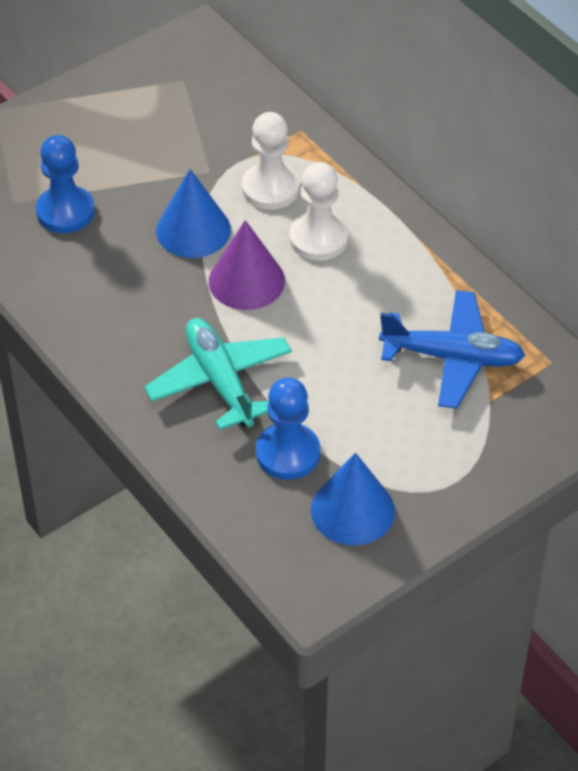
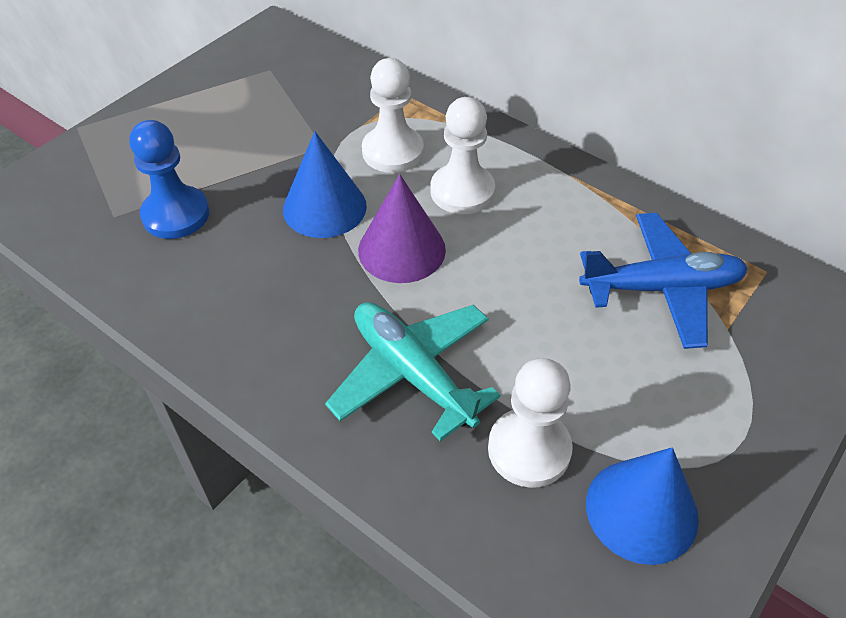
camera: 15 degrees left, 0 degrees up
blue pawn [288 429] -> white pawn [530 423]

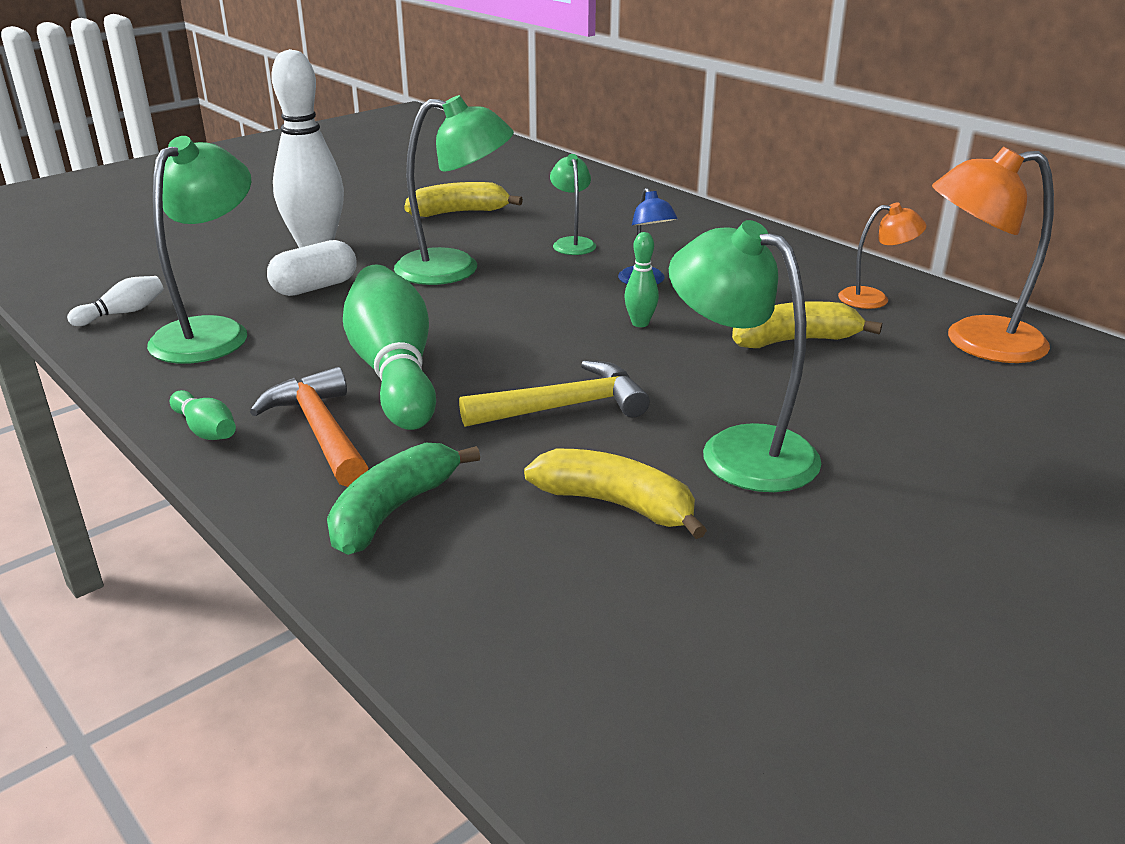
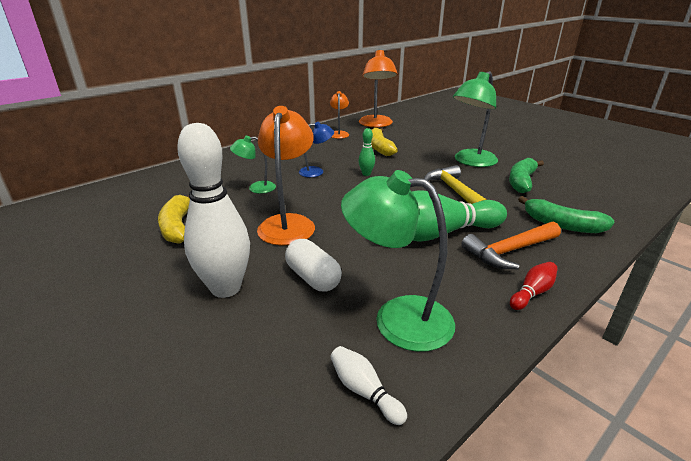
camera: 90 degrees left, 0 degrees up
green bowling pin [203 415] -> red bowling pin [534 286]
green lamp [454 190] -> orange lamp [286 176]
yellow banana [615 494] -> green banana [526 175]

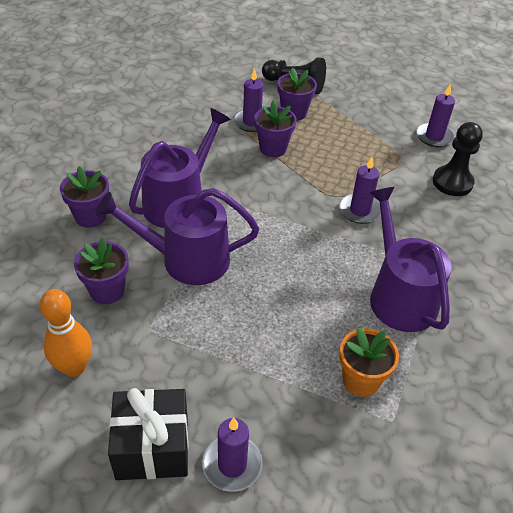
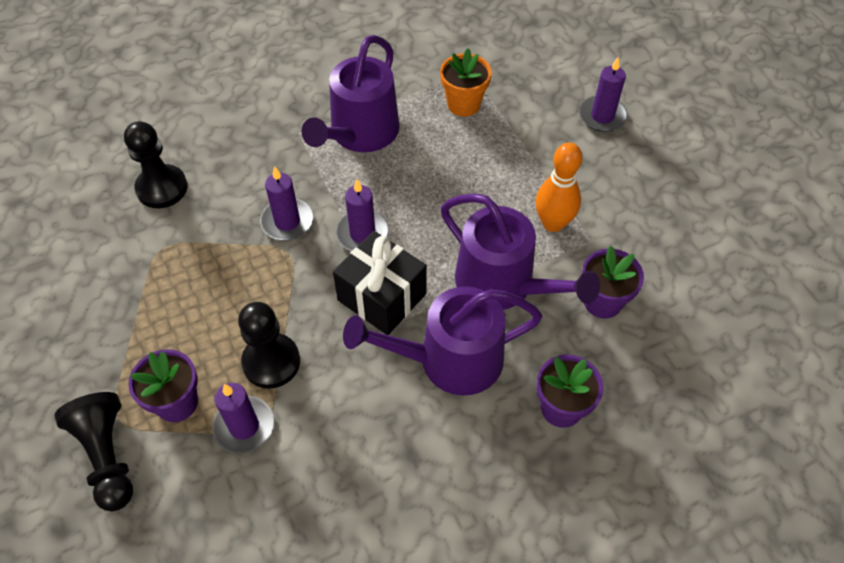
camera: 135 degrees left, 10 degrees up
orange bowling pin [66 333] -> orange bowling pin [559 187], relocated
black gift [148 434] -> black gift [380 283], relocated
purple flower pot [275 129] -> black pawn [269 345]
purple candle [435 115] -> purple candle [362 215], relocated

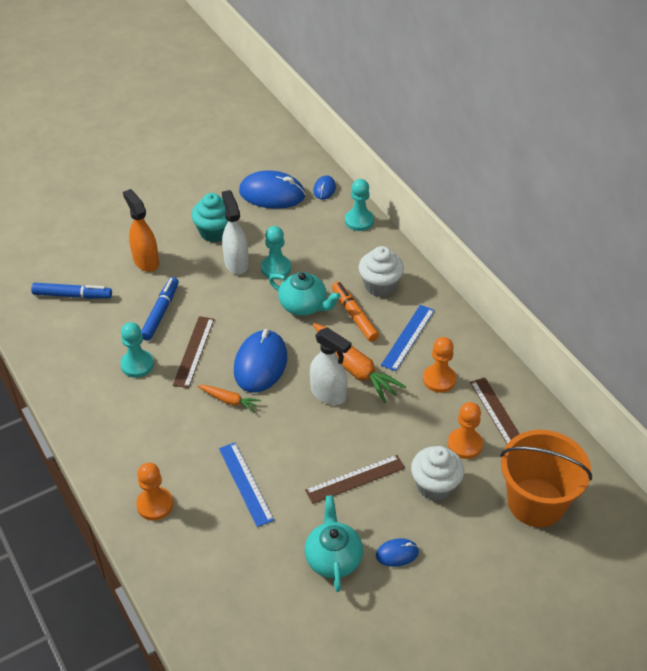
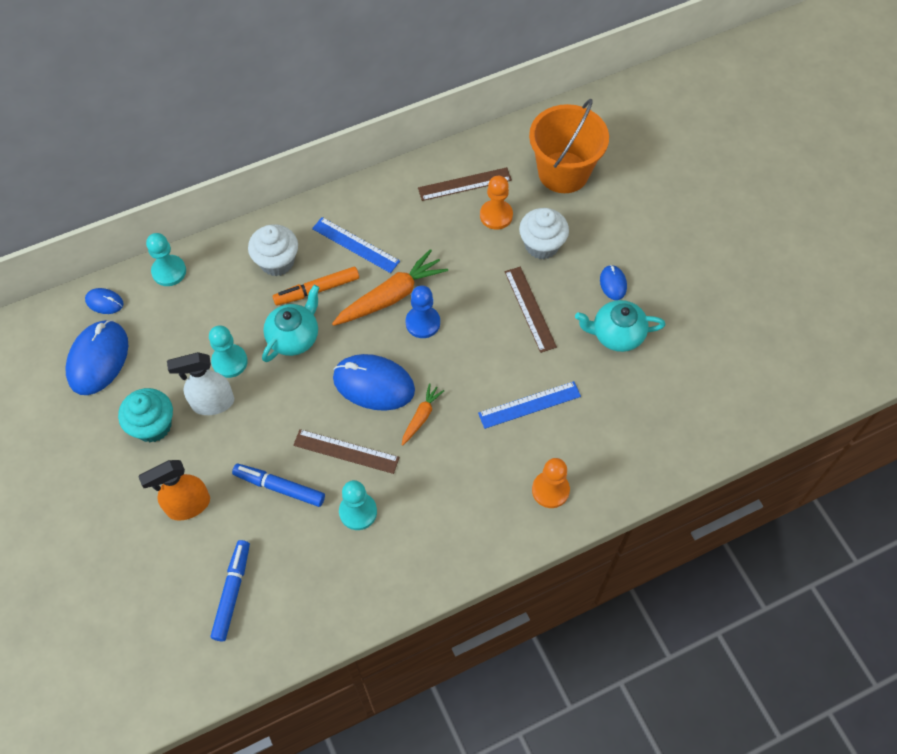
camera: 85 degrees left, 15 degrees up
white spray bottle [330 366] -> blue pawn [423 311]
orange pawn [439 365] -> none

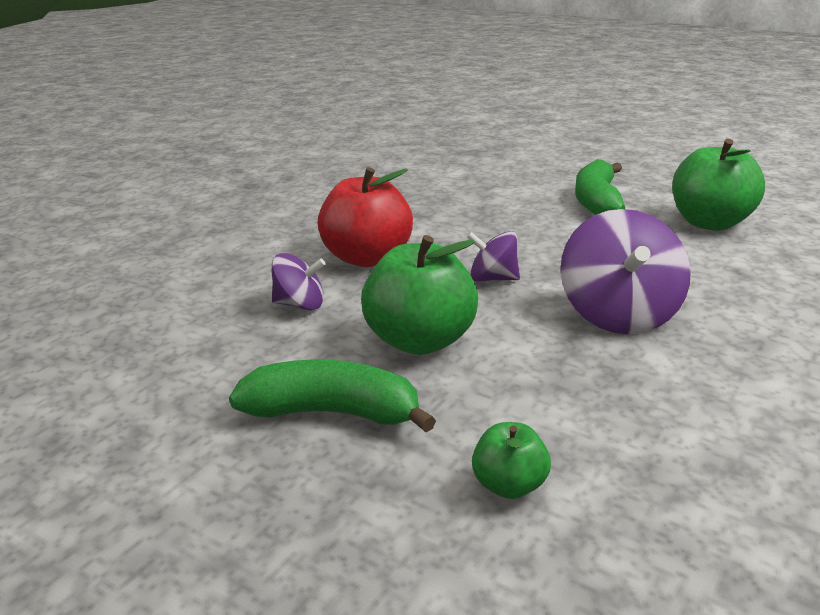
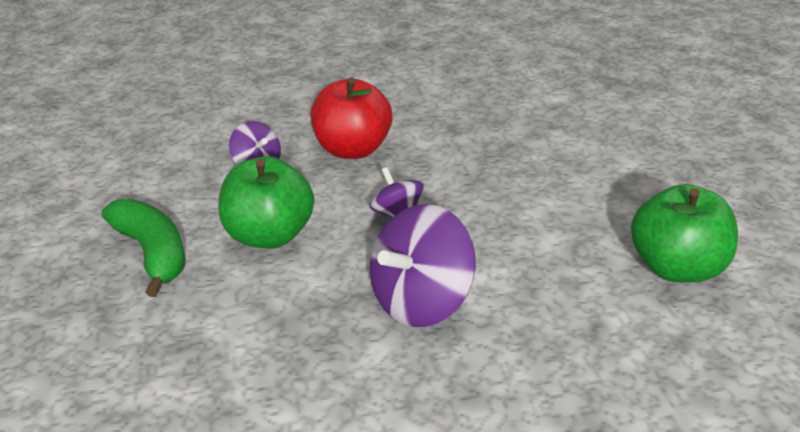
camera: 45 degrees right, 10 degrees up
green apple [511 460] -> none
green banana [600 187] -> none

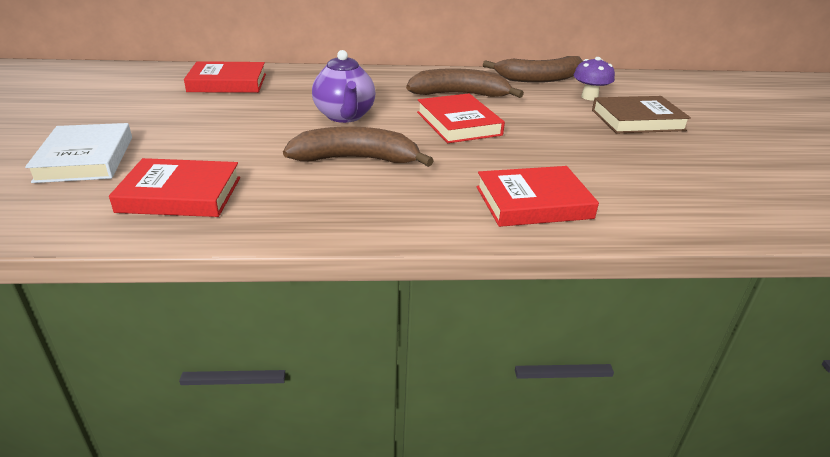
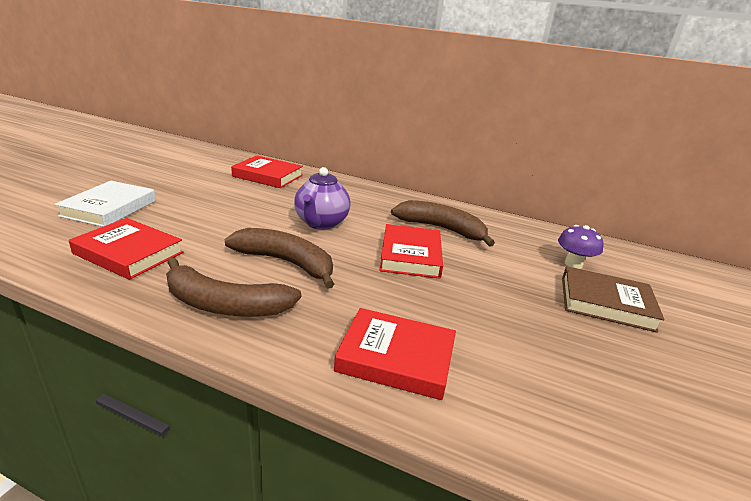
camera: 25 degrees right, 5 degrees down
brown banana [533 69] -> brown banana [234 287], relocated

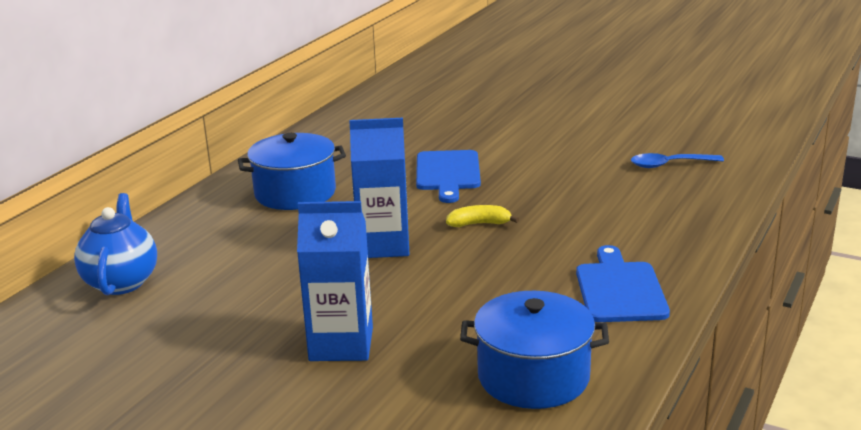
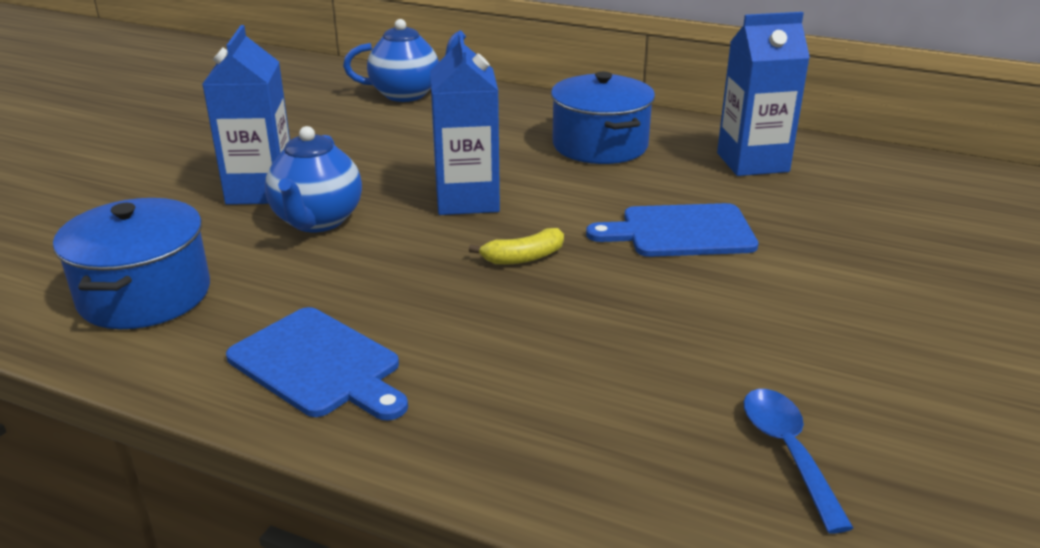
camera: 85 degrees right, 5 degrees up
yellow banana [482 216] -> yellow banana [516 246], 75 degrees clockwise
blue cutting board [623 283] -> blue cutting board [317 364], 45 degrees clockwise
none -> blue teapot [313 179]
none -> blue carton [763 94]

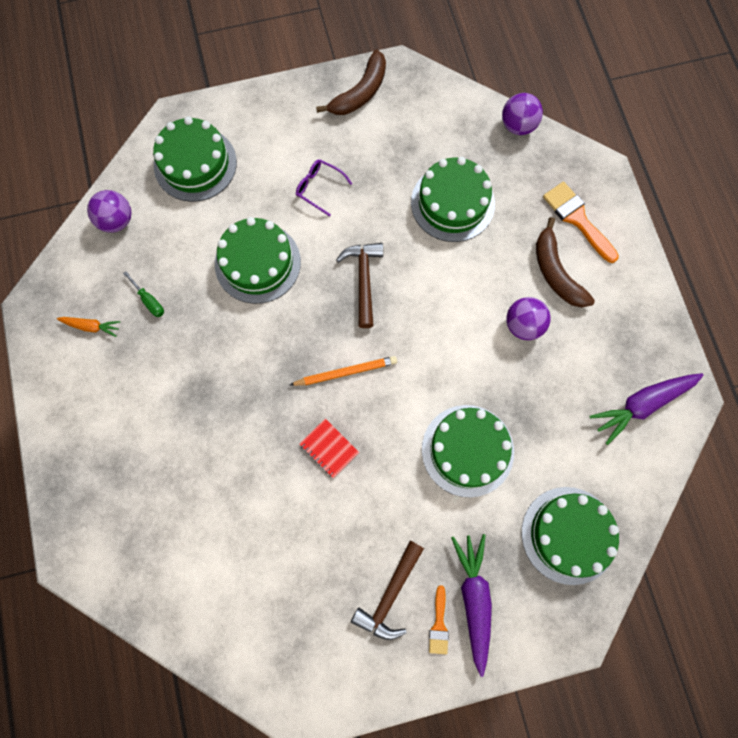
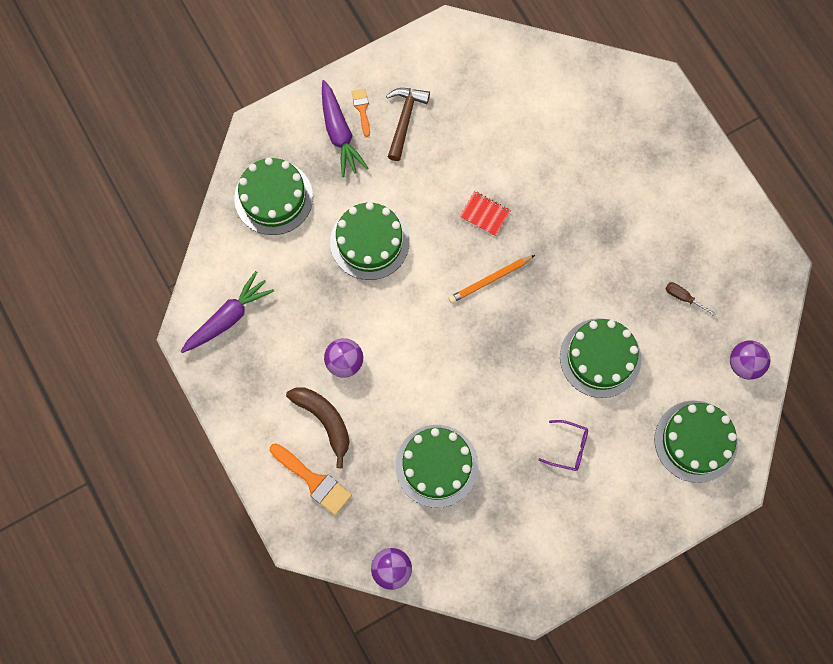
camera: 165 degrees right, 0 degrees up
orange carrot [88 327] -> none
green screwdriver [143 294] -> brown screwdriver [690 299]
brown banana [351 82] -> none
brown hammer [359 285] -> none

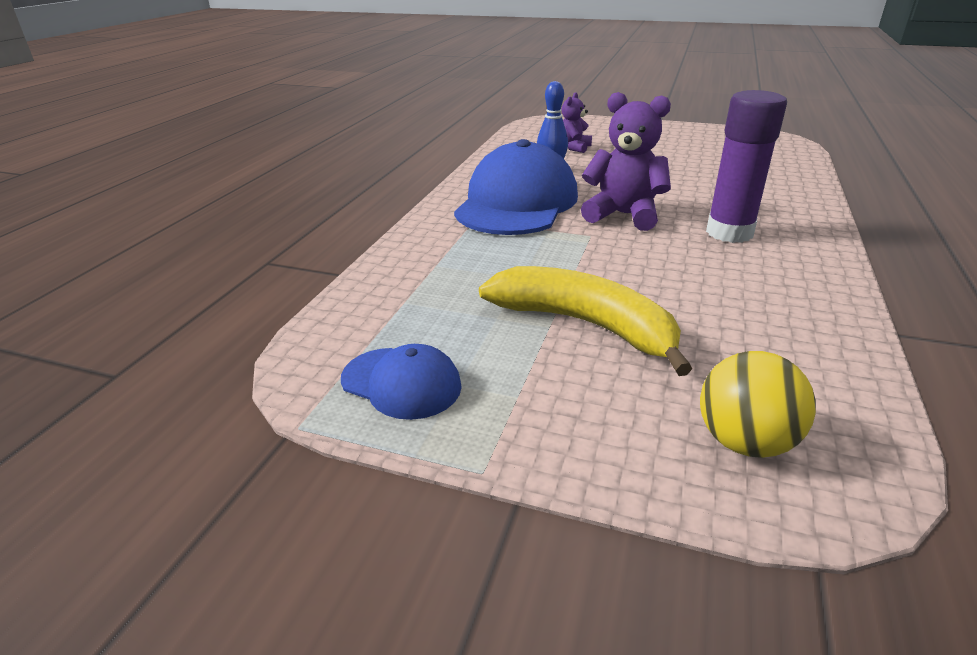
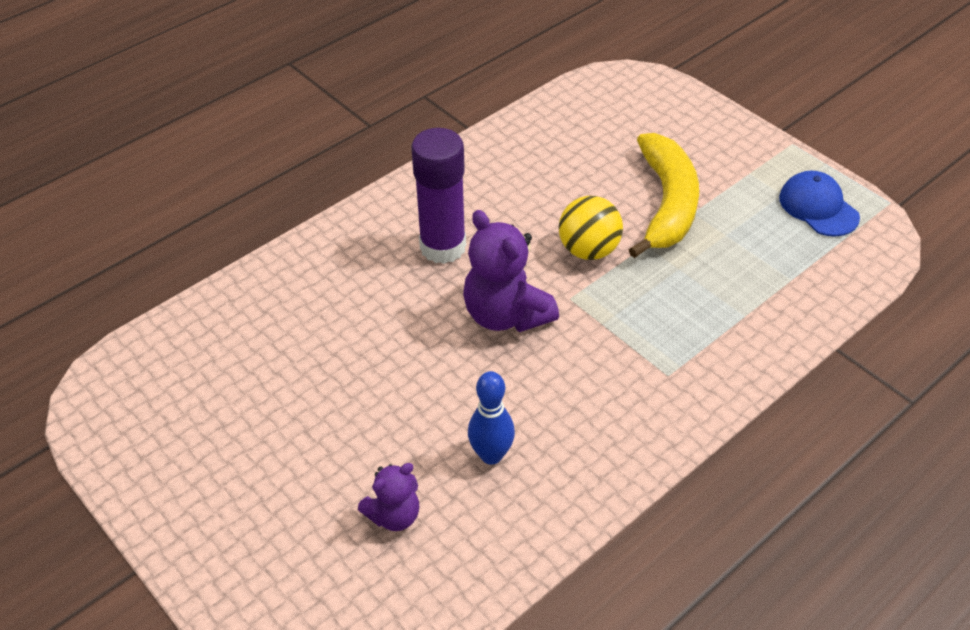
camera: 150 degrees left, 15 degrees up
blue cap [516 187] -> none
yellow banana [585 321] -> yellow banana [664 195], 150 degrees counterclockwise
yellow ball [758 404] -> yellow ball [591 228], relocated

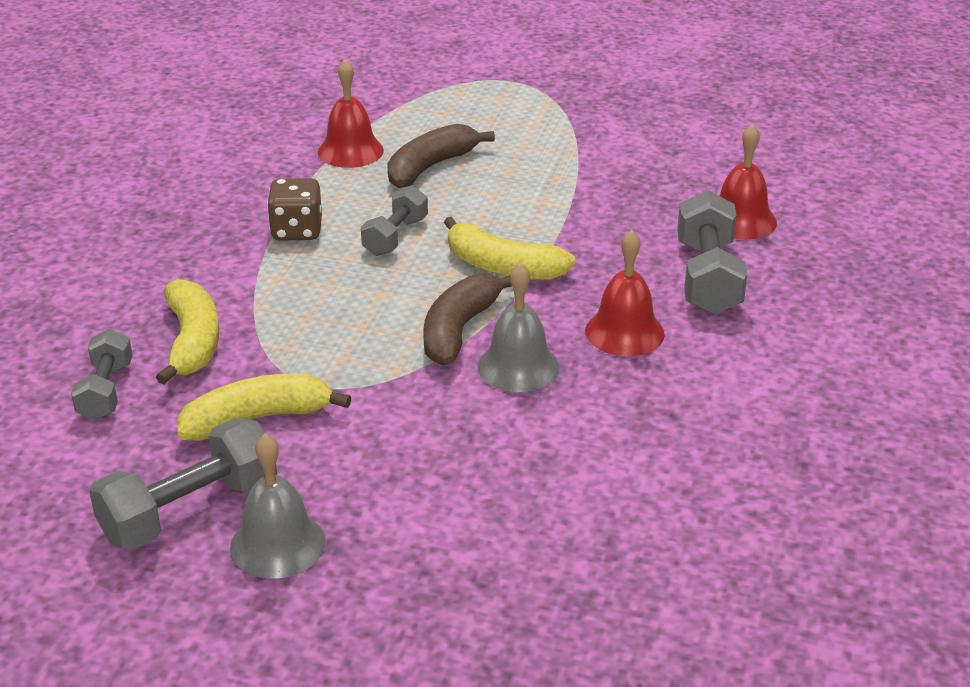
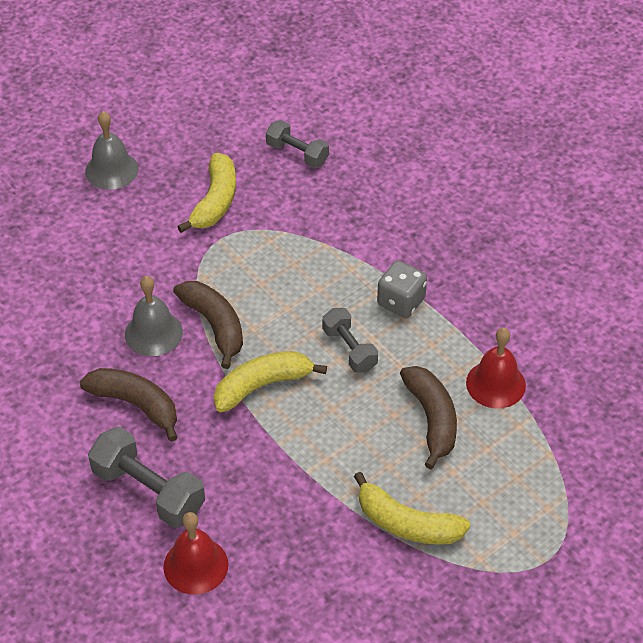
camera: 125 degrees right, 15 degrees up
grey dumbbell [183 484] -> none
yellow banana [187 331] -> yellow banana [412 508], relocated
brown dice [294 209] -> grey dice [402 289]
red bell [625 293] -> brown banana [129 405]

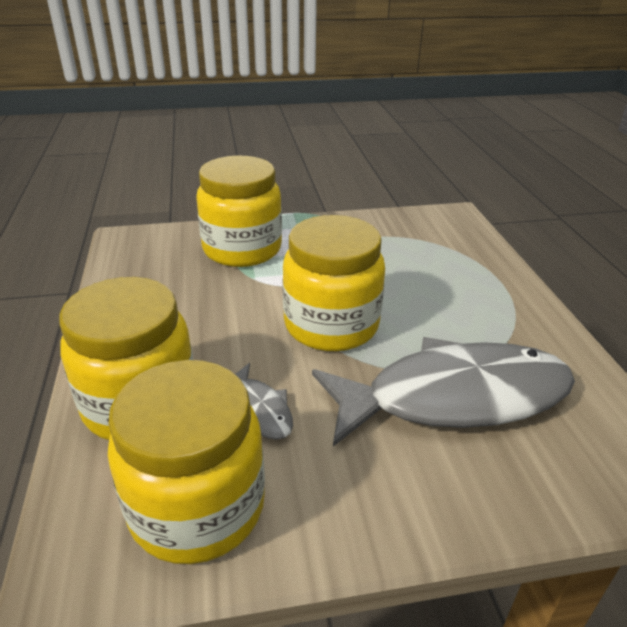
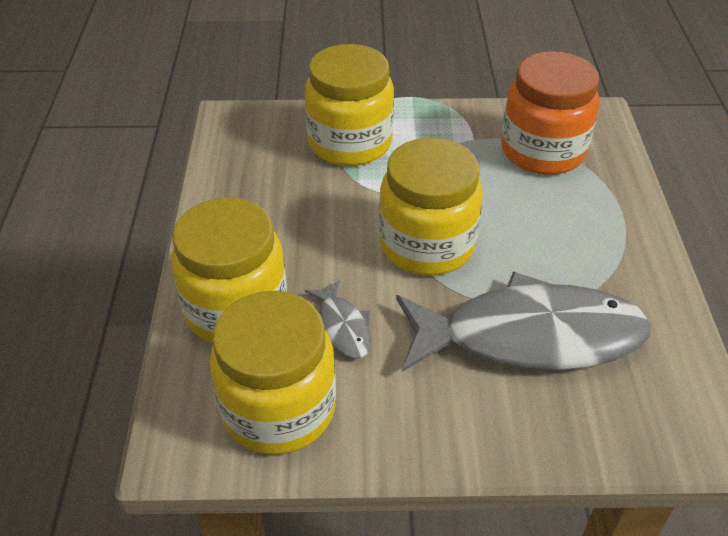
camera: 10 degrees right, 10 degrees up
none -> orange jar [550 113]

